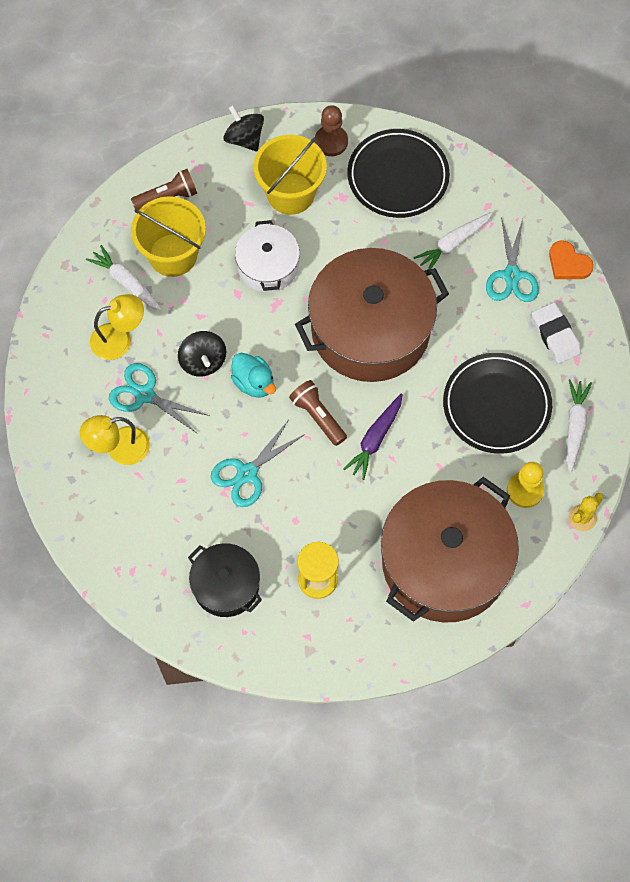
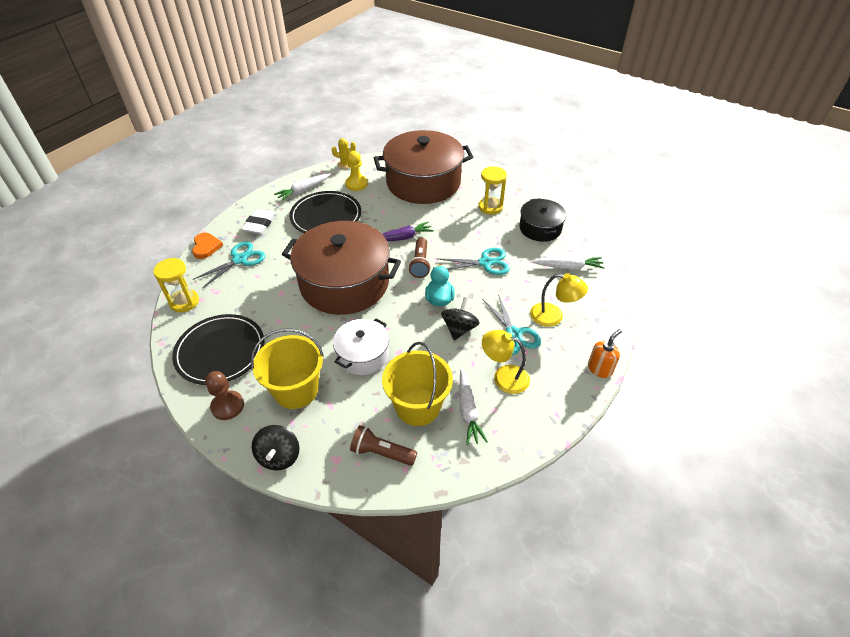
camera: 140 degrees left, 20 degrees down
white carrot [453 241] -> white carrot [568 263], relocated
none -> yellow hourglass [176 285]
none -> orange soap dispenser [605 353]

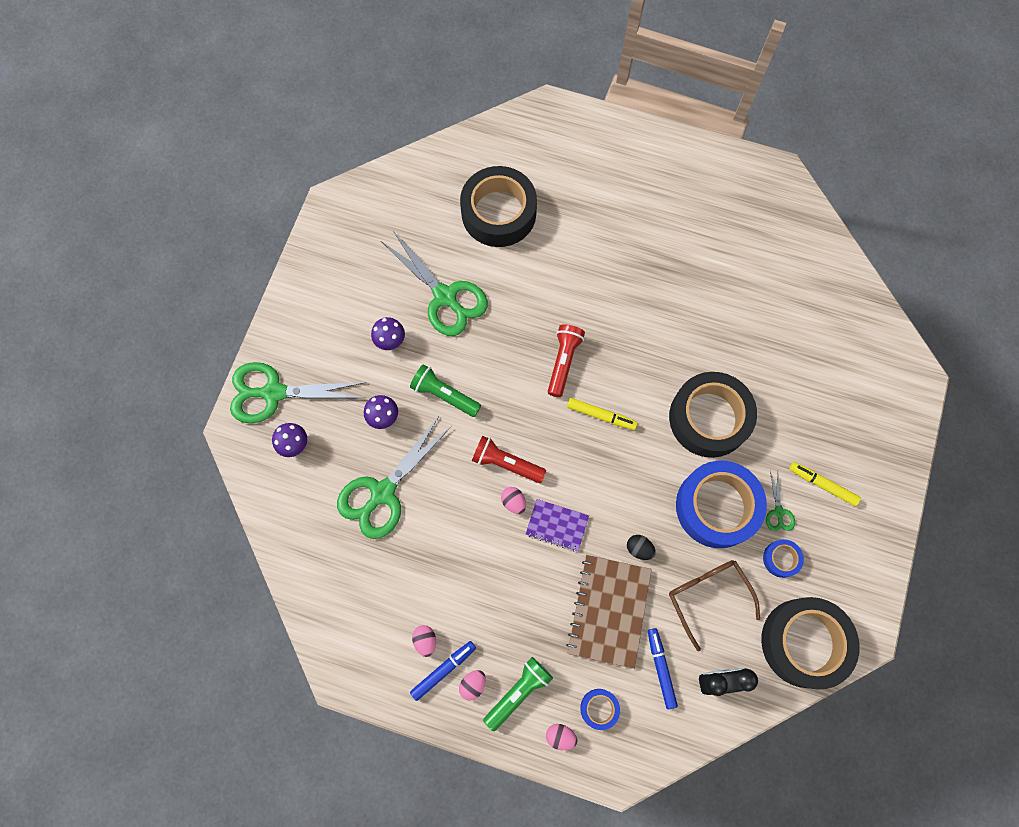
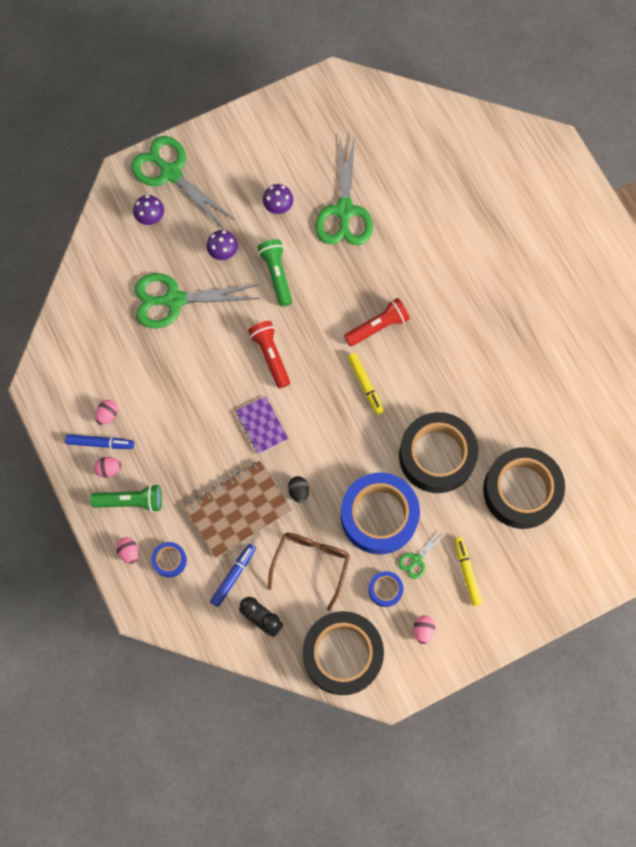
camera: 45 degrees right, 0 degrees up
black tape [498 206] -> black tape [524 488], relocated
pink egg [513 500] -> pink egg [424 629], relocated

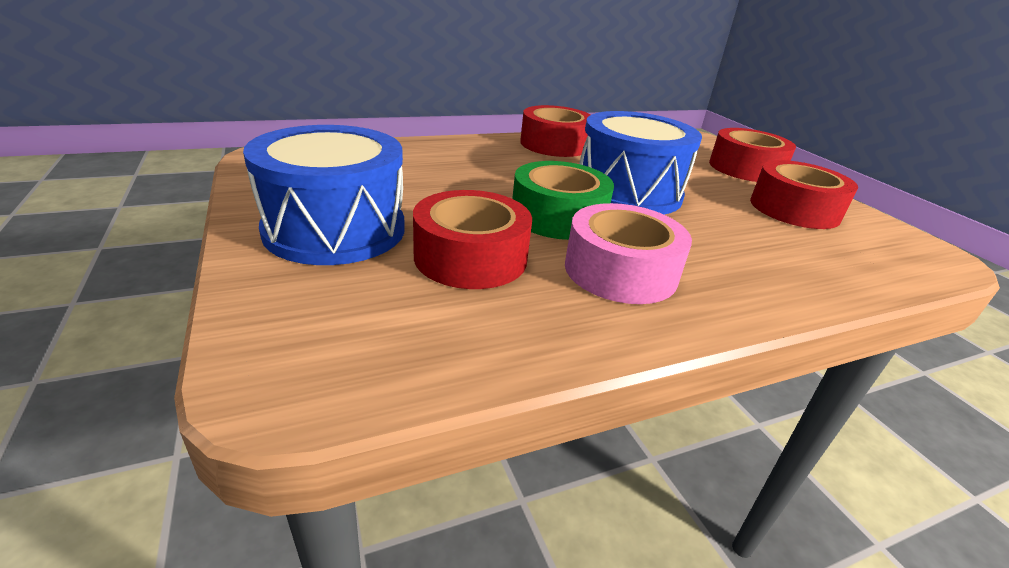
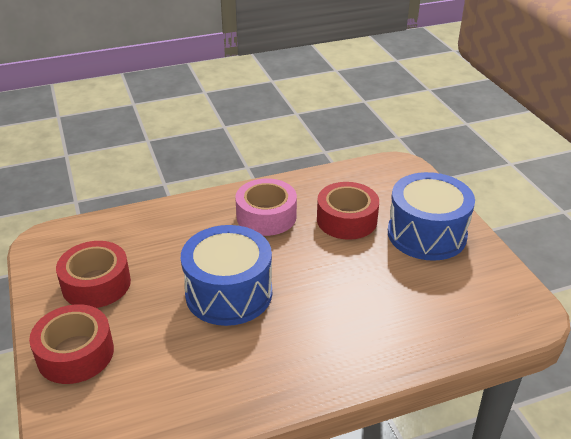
camera: 175 degrees left, 5 degrees up
green tape [563 200] -> none
red tape [555 131] -> none

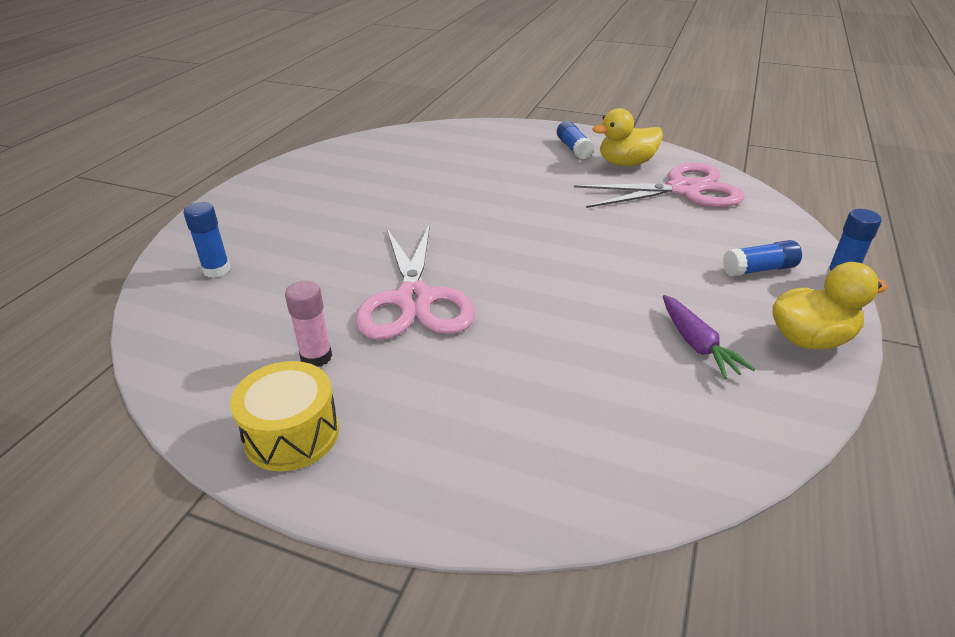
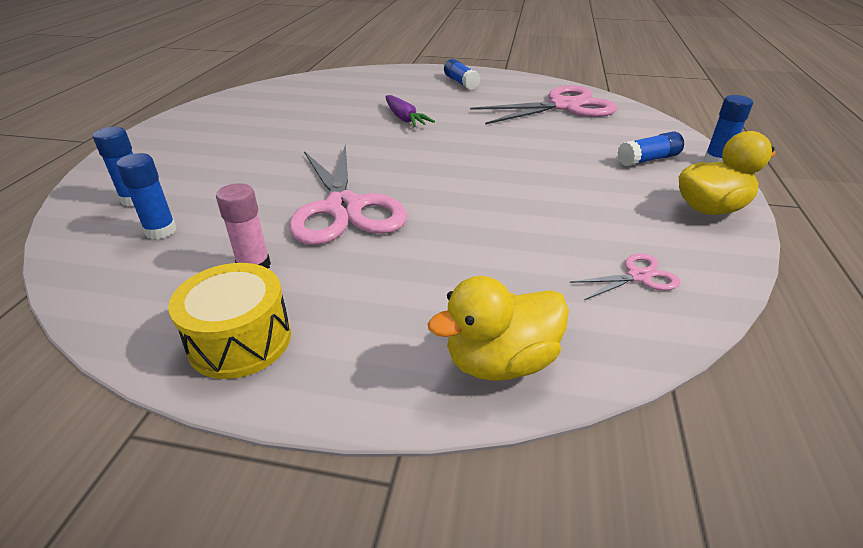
camera: 10 degrees left, 0 degrees up
yellow duck [627 137] -> yellow duck [498 328], relocated
purple carrot [709 337] -> purple carrot [410 111], relocated
none -> blue glue stick [146 196]
none -> pink scissors [625 276]

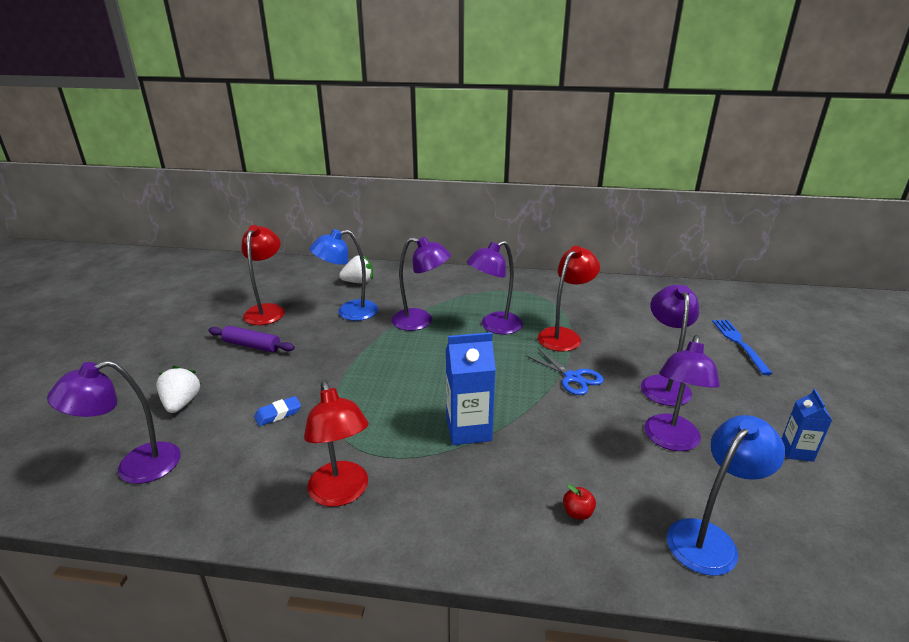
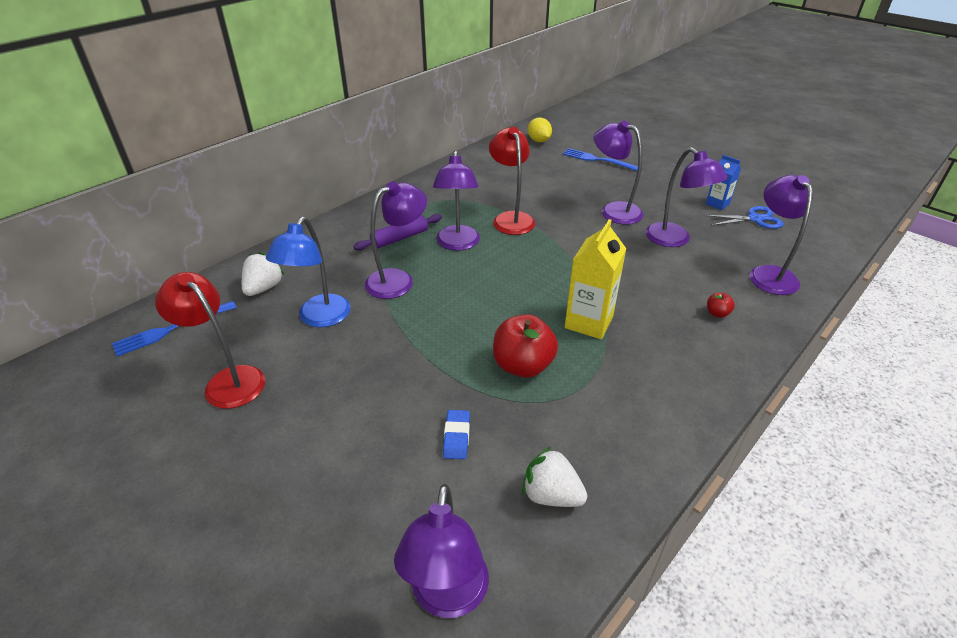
camera: 55 degrees left, 10 degrees up
white strawberry [178 389] -> white strawberry [554 477], relocated
purple rolling pin [251 339] -> purple rolling pin [397 232], relocated
red lamp [336 444] -> none
blue carton [471 388] -> yellow carton [595 279]
blue scissors [564 371] -> blue scissors [743 217], relocated
blue lamp [726 495] -> purple lamp [781 235]
none -> blue fork [174 329]
none -> red apple [525 346]
none -> yellow lemon [540 130]

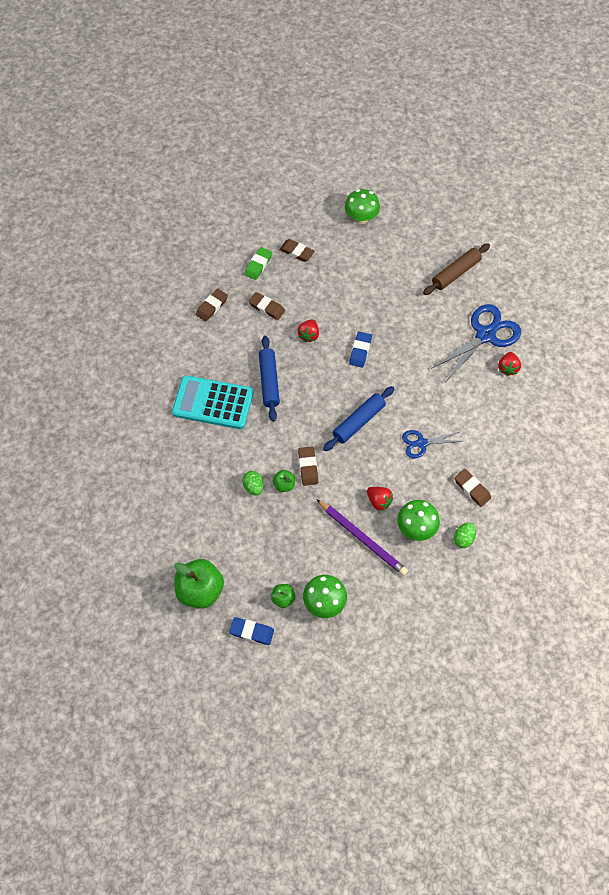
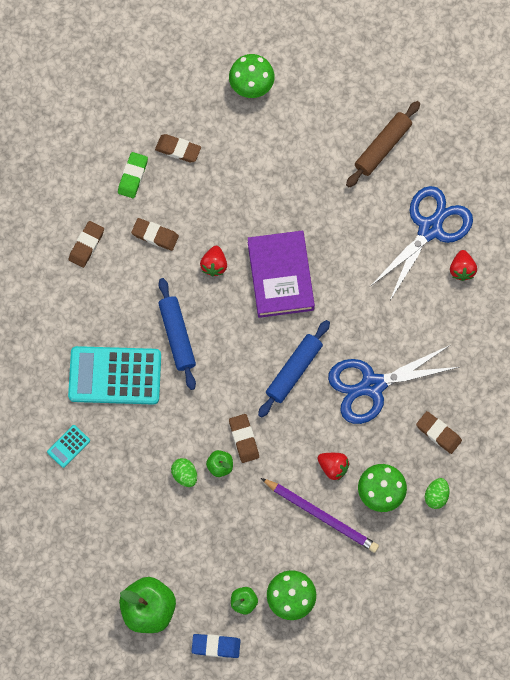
camera: 10 degrees left, 10 degrees up
blue eraser [360 349] -> purple book [281 274]
blue scissors [433 444] -> blue scissors [393 384], x1.81
none -> turquoise calculator [68 446]

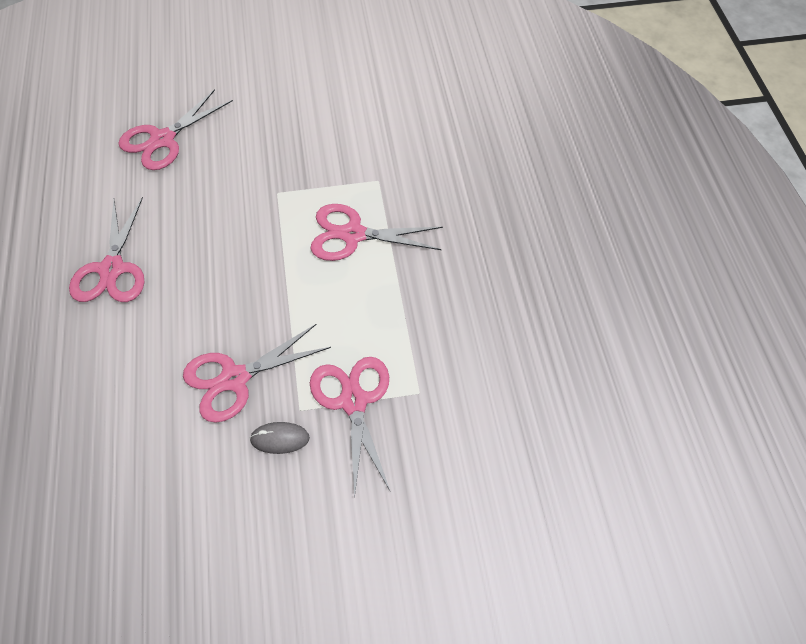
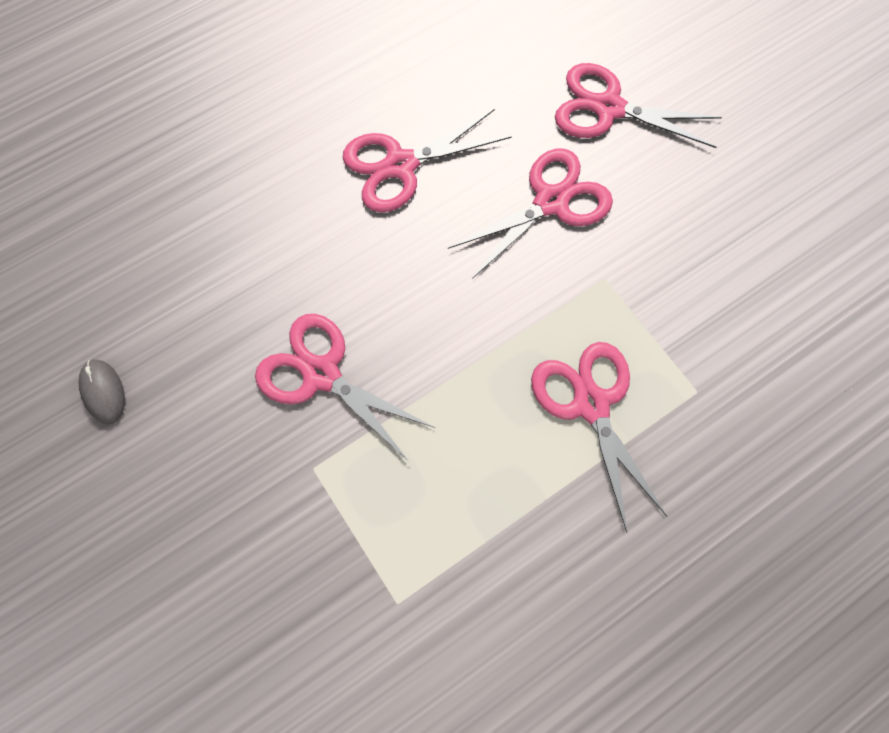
camera: 65 degrees right, 15 degrees up
grey mouse [280 438] -> grey mouse [101 392], relocated
pink scissors [350 427] -> pink scissors [530 213], relocated

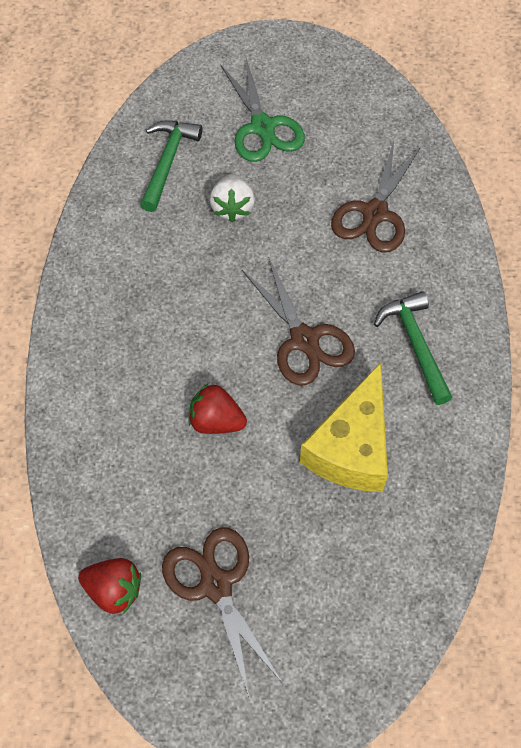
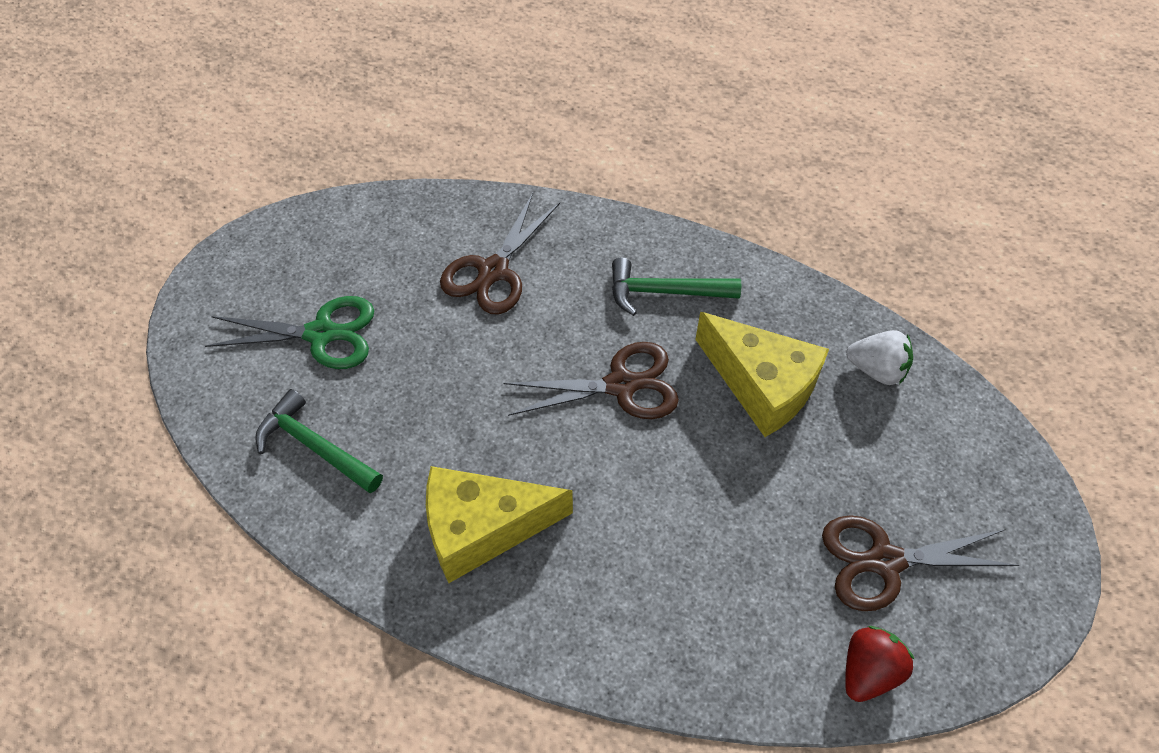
camera: 70 degrees left, 5 degrees down
red strawberry [218 409] -> none
white strawberry [232 198] -> white strawberry [879 357], relocated
brown scissors [376 197] -> brown scissors [500 253], 75 degrees clockwise
none -> yellow cheese [499 524]

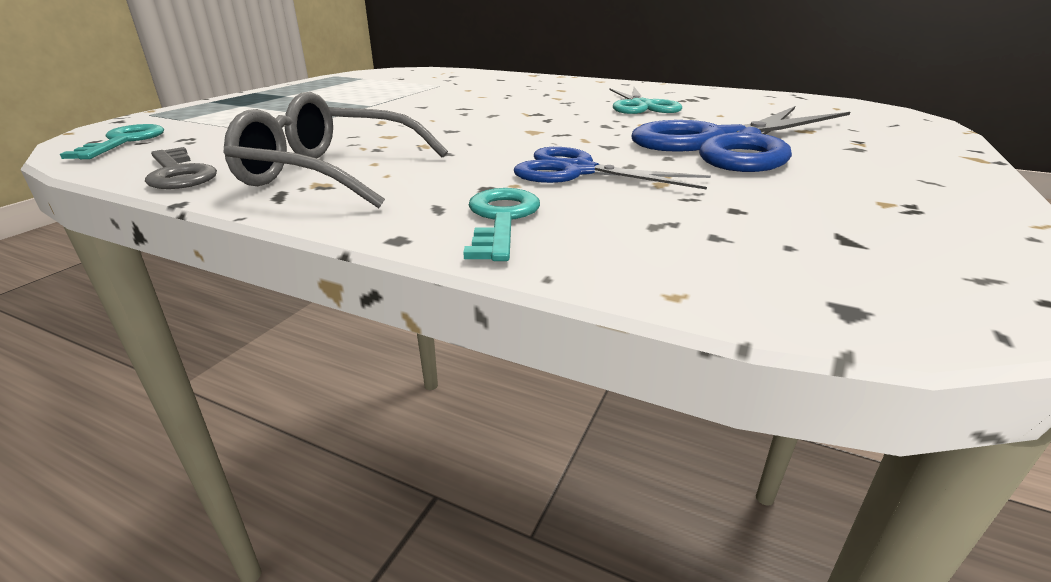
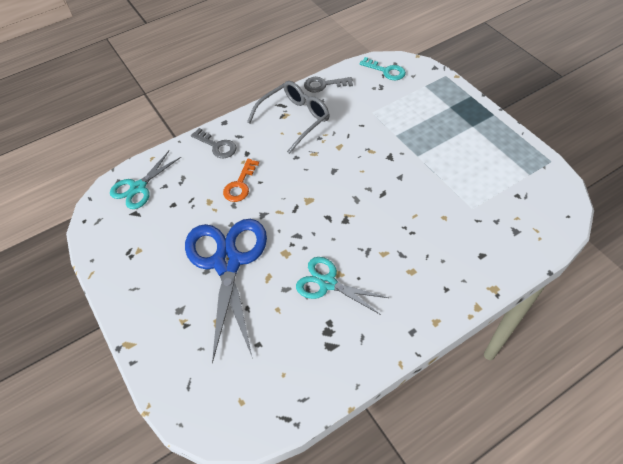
camera: 125 degrees right, 25 degrees up
turquoise key [501 224] -> grey key [214 143]
blue scissors [612 168] -> orange key [241 180]
none -> turquoise scissors [145 180]

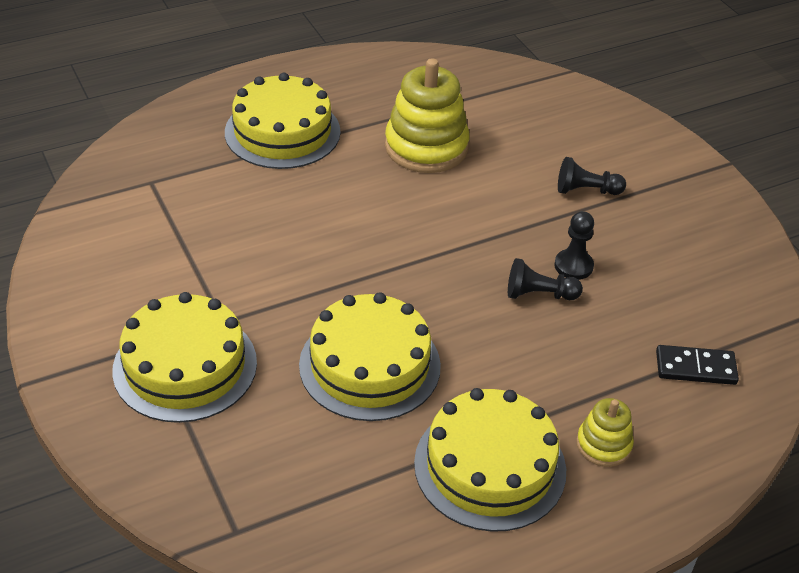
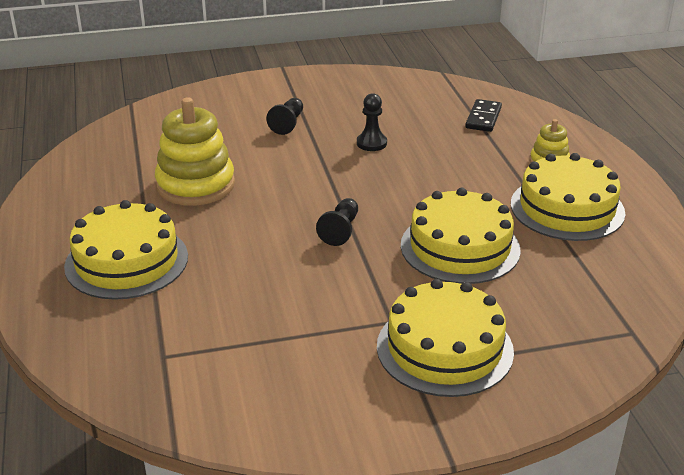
camera: 75 degrees left, 10 degrees down
black pawn [545 279] -> black pawn [337 222], relocated

